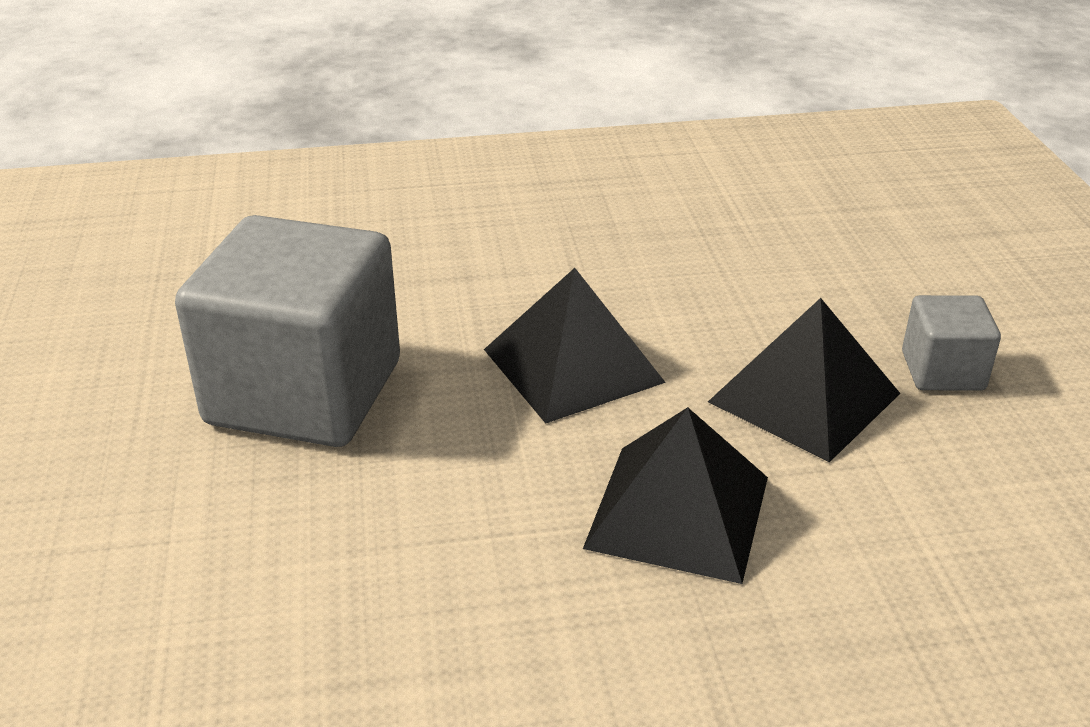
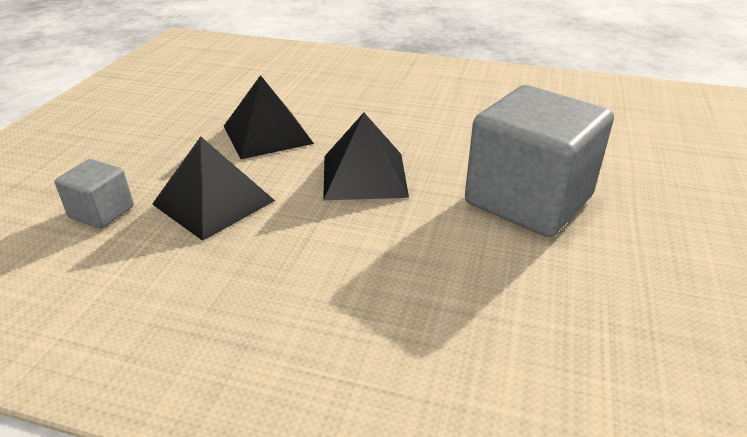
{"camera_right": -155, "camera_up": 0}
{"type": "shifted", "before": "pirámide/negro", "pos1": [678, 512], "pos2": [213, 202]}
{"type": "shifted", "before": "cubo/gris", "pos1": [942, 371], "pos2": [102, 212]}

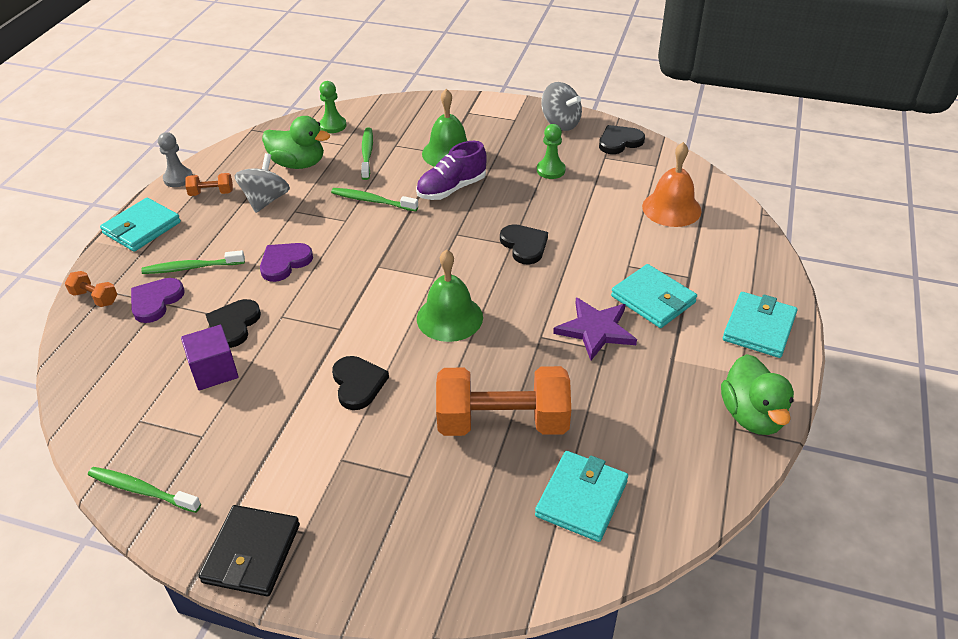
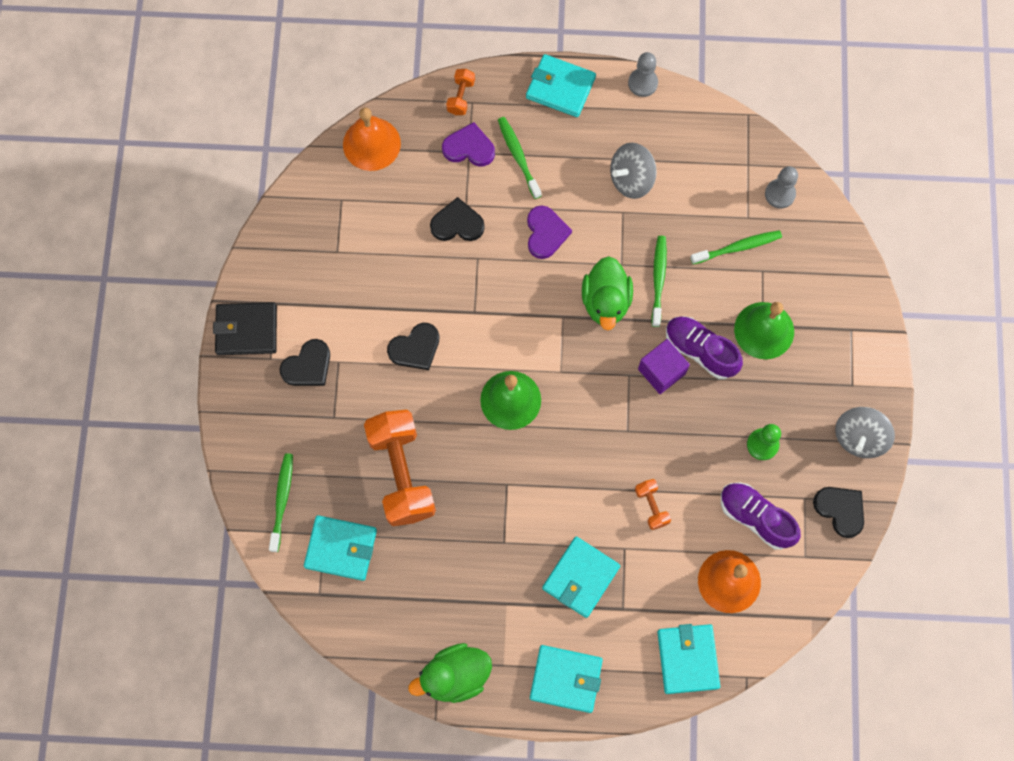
{"camera_right": 75, "camera_up": 30}
{"type": "gone", "before": "estrella/morado", "pos1": [596, 330]}
{"type": "new", "after": "campana/naranja", "pos2": [371, 144]}
{"type": "new", "after": "cartera/turquesa", "pos2": [687, 659]}
{"type": "new", "after": "zapato/morado", "pos2": [755, 517]}
{"type": "shifted", "before": "cepillo de dientes/verde", "pos1": [141, 490], "pos2": [282, 500]}
{"type": "shifted", "before": "cubo/morado", "pos1": [214, 371], "pos2": [661, 371]}
{"type": "shifted", "before": "mancuerna/naranja", "pos1": [211, 193], "pos2": [651, 506]}
{"type": "shifted", "before": "pato/verde", "pos1": [298, 164], "pos2": [606, 301]}
{"type": "shifted", "before": "corazón/negro", "pos1": [524, 245], "pos2": [308, 366]}
{"type": "repainted", "before": "peón/verde", "after": "peón/gris", "pos1": [333, 125], "pos2": [780, 194]}
{"type": "rotated", "before": "peonza/gris", "pos1": [266, 200], "pos2": [631, 179], "turn": 150}
{"type": "rotated", "before": "corazón/morado", "pos1": [284, 263], "pos2": [545, 233], "turn": 60}

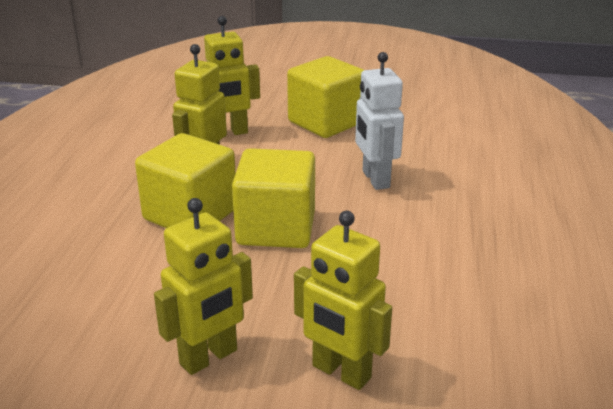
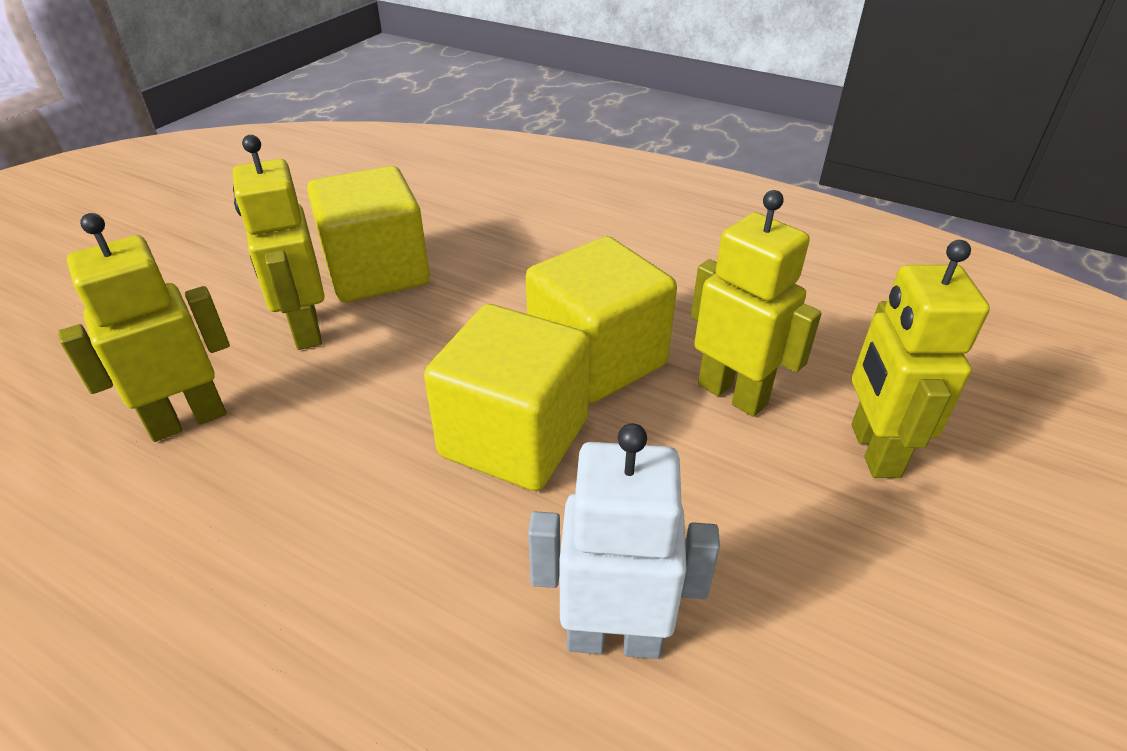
{"camera_right": 110, "camera_up": 10}
{"type": "shifted", "before": "cubo/amarillo", "pos1": [326, 122], "pos2": [377, 272]}

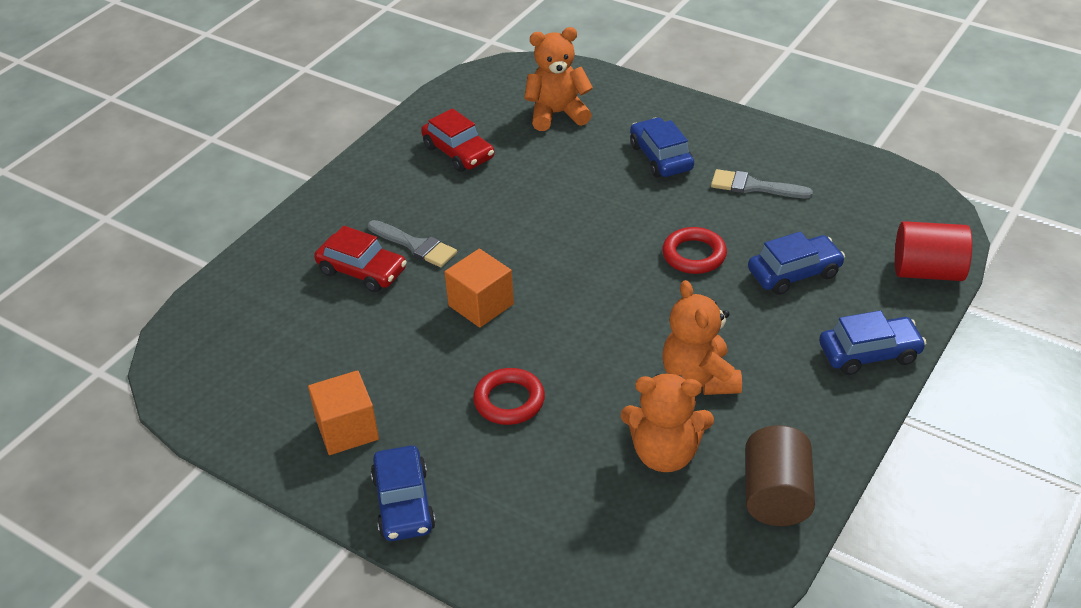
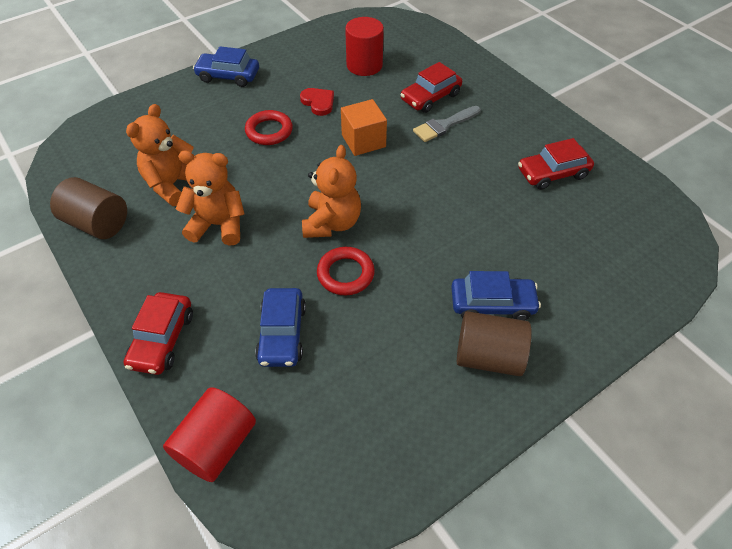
{"camera_right": 110, "camera_up": 10}
{"type": "gone", "before": "cubo/naranja", "pos1": [347, 429]}
{"type": "gone", "before": "pincel/gris", "pos1": [754, 186]}
{"type": "new", "after": "corazón/rojo", "pos2": [318, 102]}
{"type": "new", "after": "cilindro/rojo", "pos2": [364, 65]}
{"type": "new", "after": "cilindro/marrón", "pos2": [488, 356]}
{"type": "shifted", "before": "osito/naranja", "pos1": [557, 114], "pos2": [332, 223]}
{"type": "repainted", "before": "coche/azul", "after": "coche/rojo", "pos1": [869, 353], "pos2": [162, 339]}

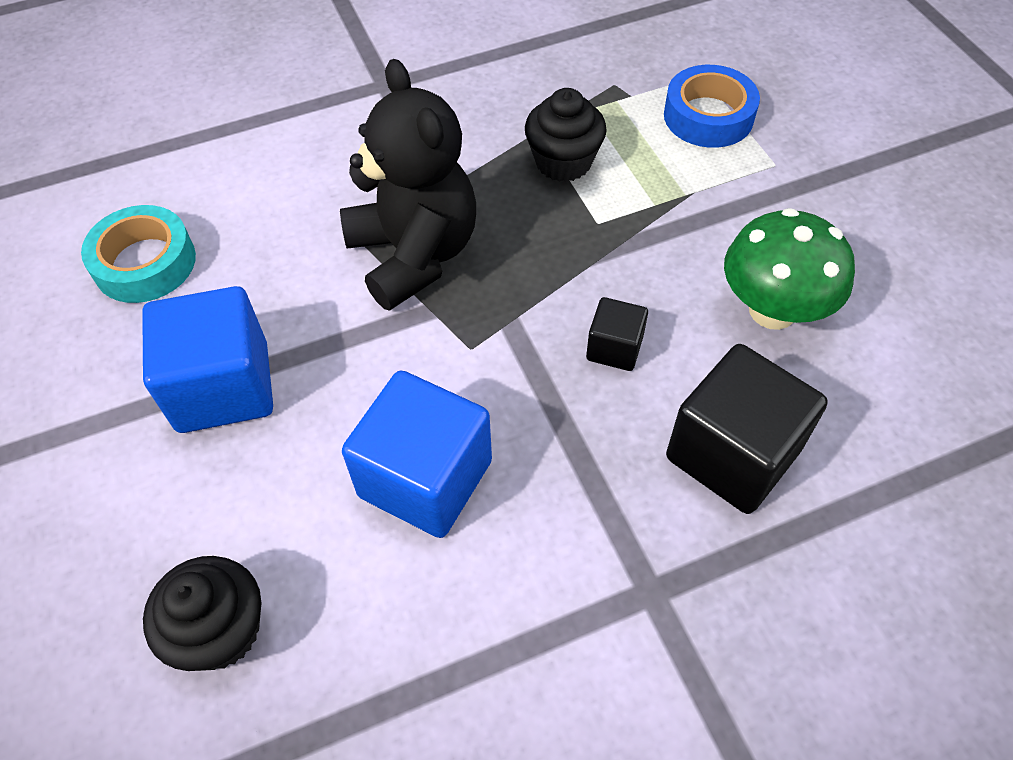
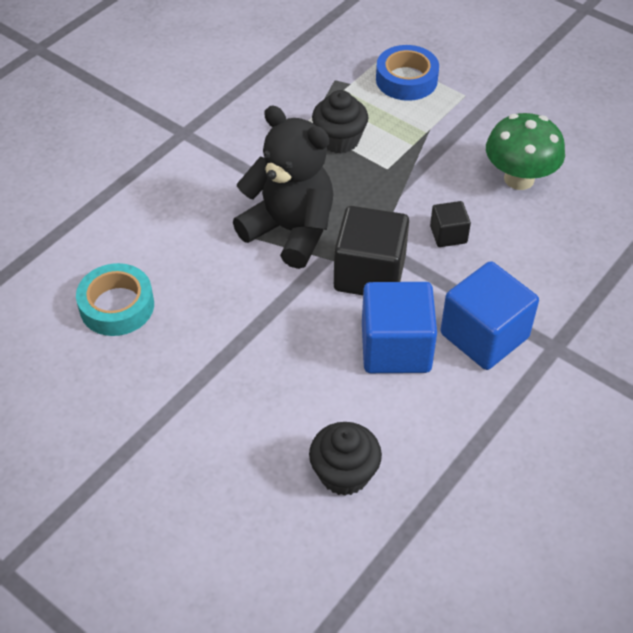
{"camera_right": -30, "camera_up": -5}
{"type": "shifted", "before": "cubo/azul", "pos1": [223, 387], "pos2": [484, 335]}
{"type": "shifted", "before": "cubo/negro", "pos1": [732, 454], "pos2": [369, 273]}

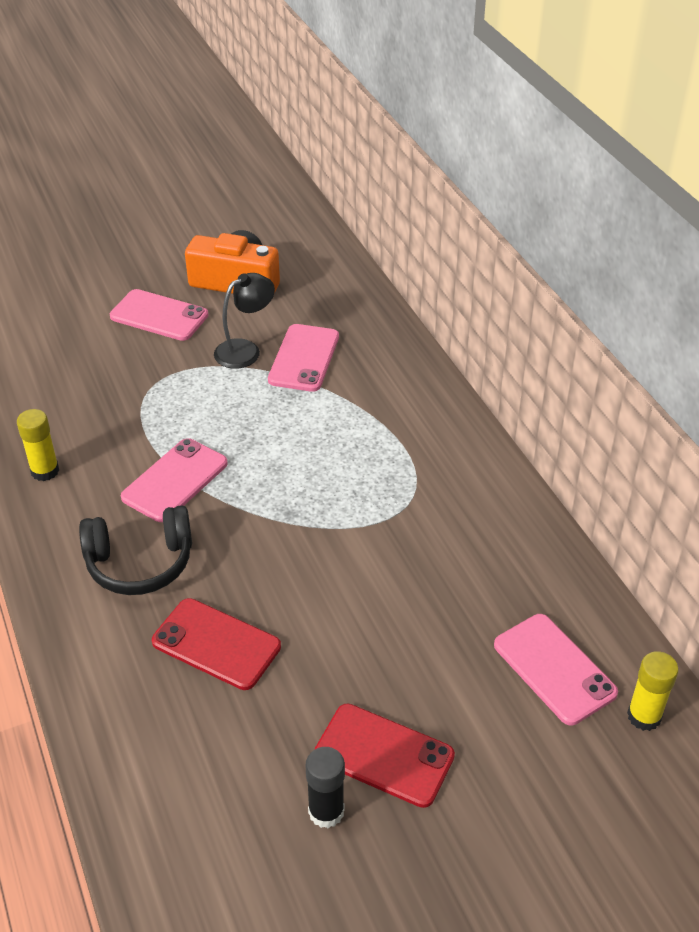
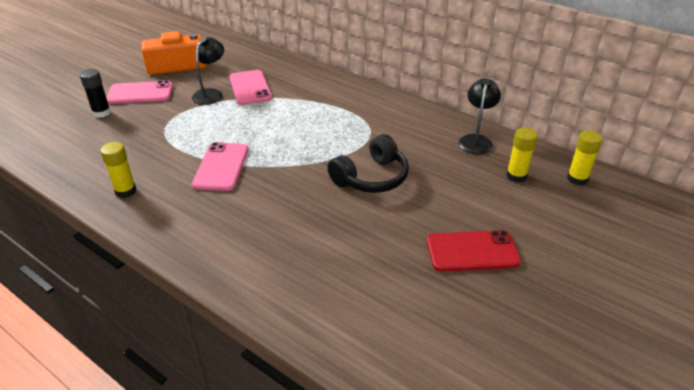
{"camera_right": -30, "camera_up": -5}
{"type": "gone", "before": "móvil/rojo", "pos1": [216, 644]}
{"type": "new", "after": "lámpara/negro", "pos2": [476, 140]}
{"type": "shifted", "before": "auriculares/negro", "pos1": [140, 563], "pos2": [371, 178]}
{"type": "shifted", "before": "barra de pegamento/negro", "pos1": [326, 811], "pos2": [101, 113]}
{"type": "swapped", "before": "móvil/rosa", "after": "barra de pegamento/amarillo", "pos1": [554, 669], "pos2": [516, 176]}

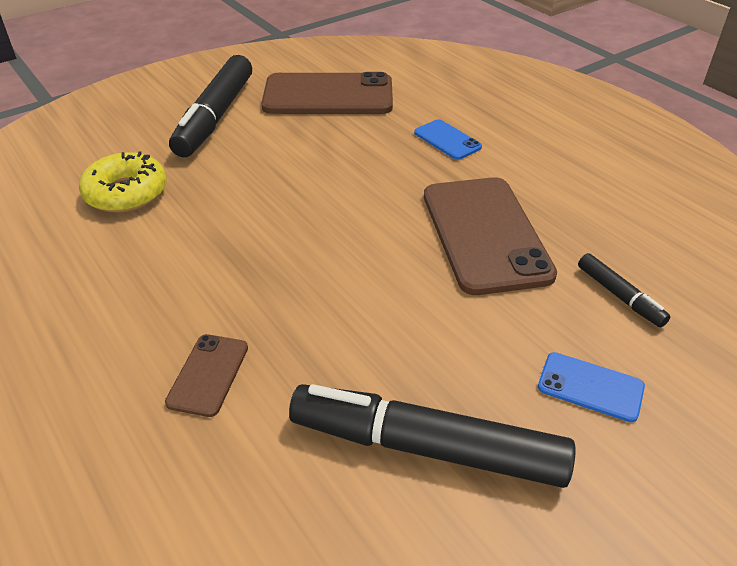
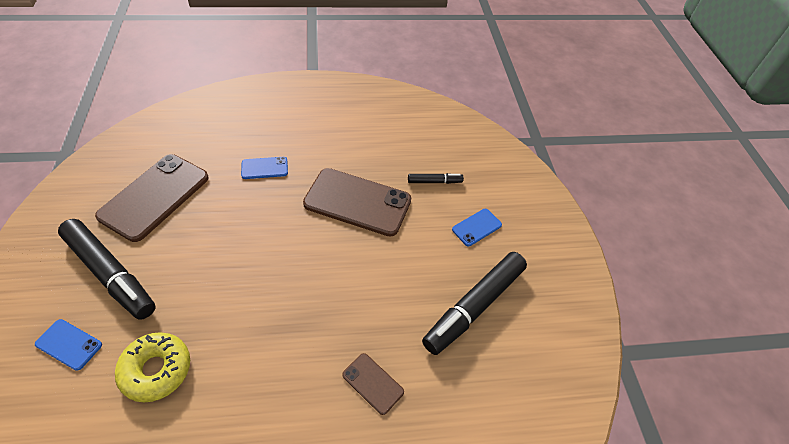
{"camera_right": -65, "camera_up": 10}
{"type": "new", "after": "móvil/azul", "pos2": [69, 344]}

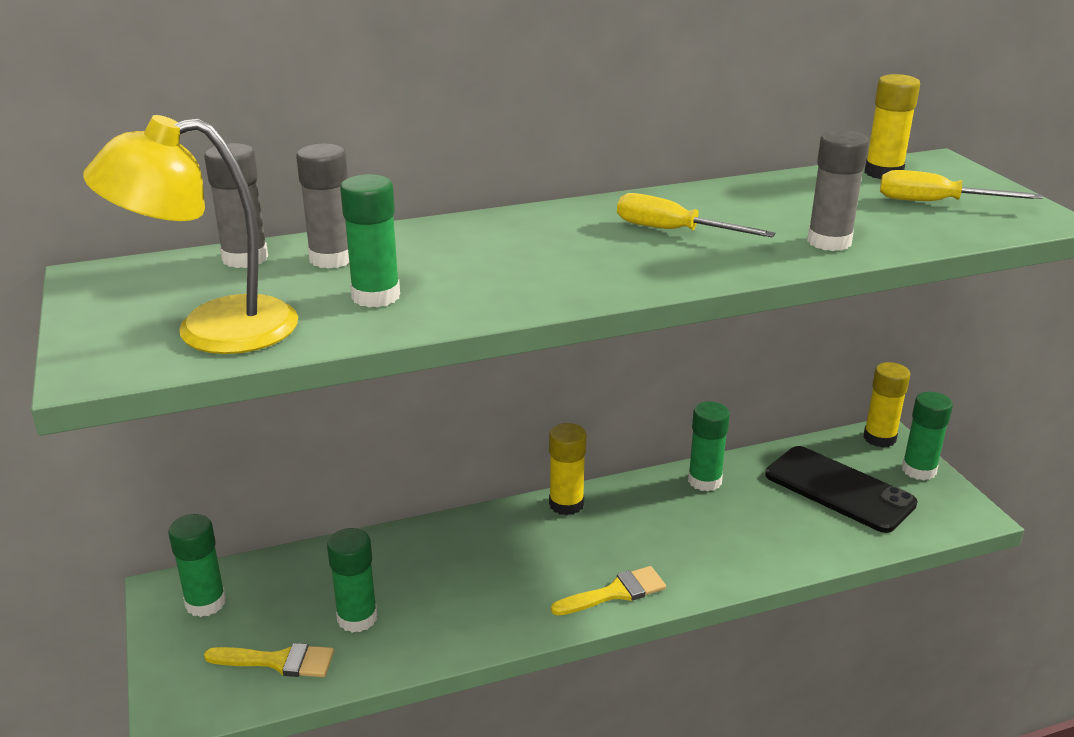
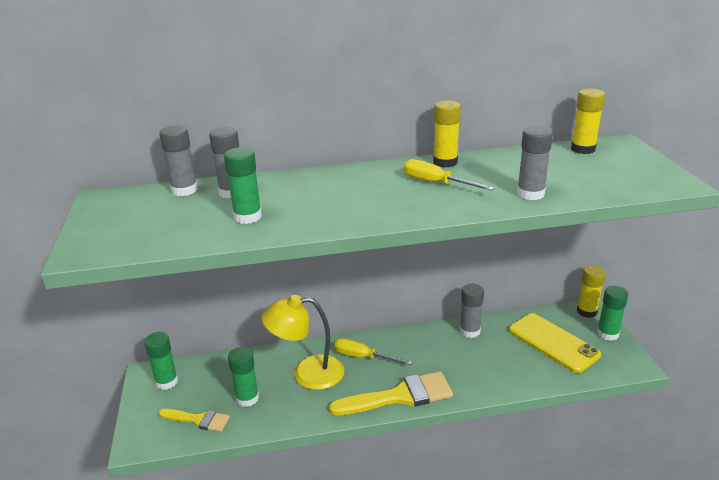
{"camera_right": 10, "camera_up": 0}
{"type": "shifted", "before": "lámpara/amarillo", "pos1": [212, 329], "pos2": [307, 373]}
{"type": "shifted", "before": "barra de pegamento/amarillo", "pos1": [566, 504], "pos2": [445, 162]}
{"type": "shifted", "before": "destornillador/amarillo", "pos1": [936, 202], "pos2": [363, 357]}
{"type": "repainted", "before": "barra de pegamento/verde", "after": "barra de pegamento/gris", "pos1": [704, 481], "pos2": [470, 331]}
{"type": "repainted", "before": "móvil/negro", "after": "móvil/amarillo", "pos1": [839, 489], "pos2": [553, 342]}
{"type": "scaled", "before": "pincel/amarillo", "pos1": [615, 592], "pos2": [399, 396], "scale": 1.72}

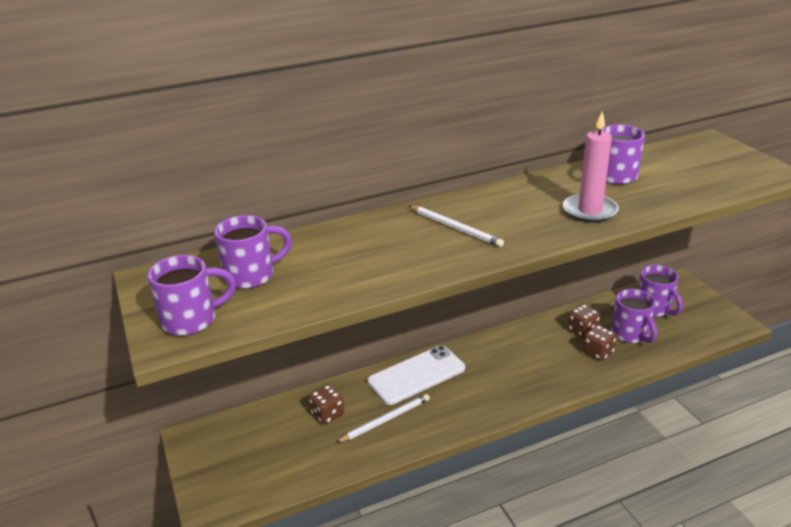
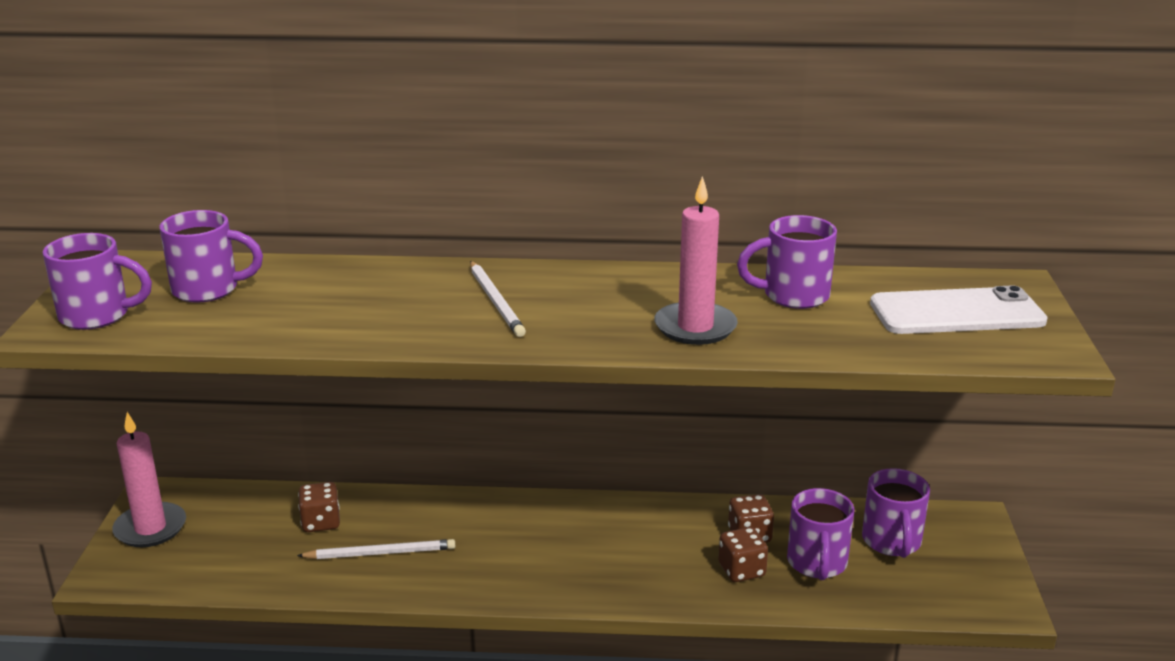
{"camera_right": 25, "camera_up": -5}
{"type": "new", "after": "vela/rosa", "pos2": [150, 528]}
{"type": "shifted", "before": "móvil/blanco", "pos1": [416, 375], "pos2": [956, 313]}

